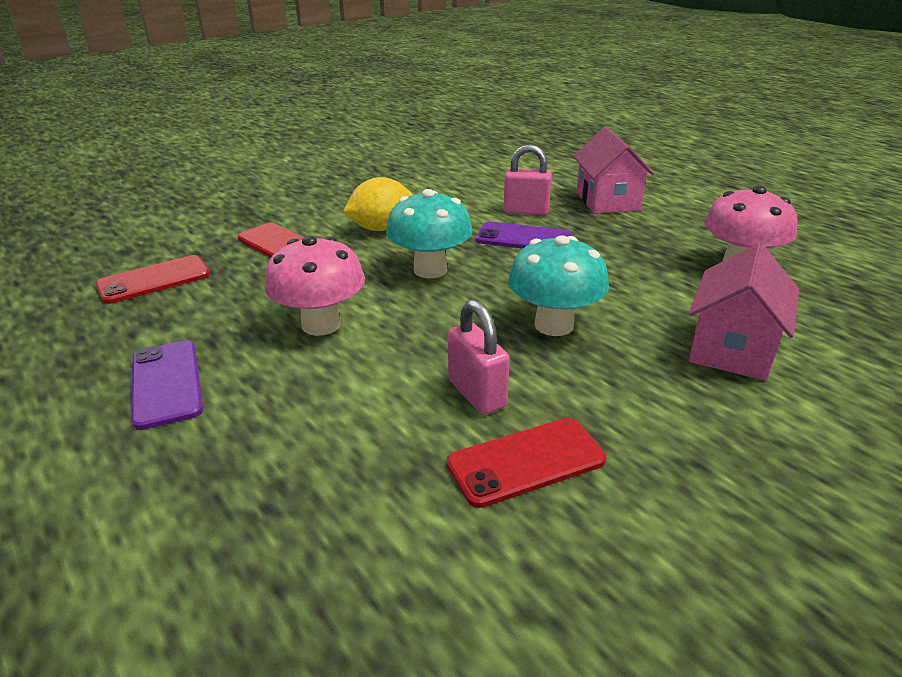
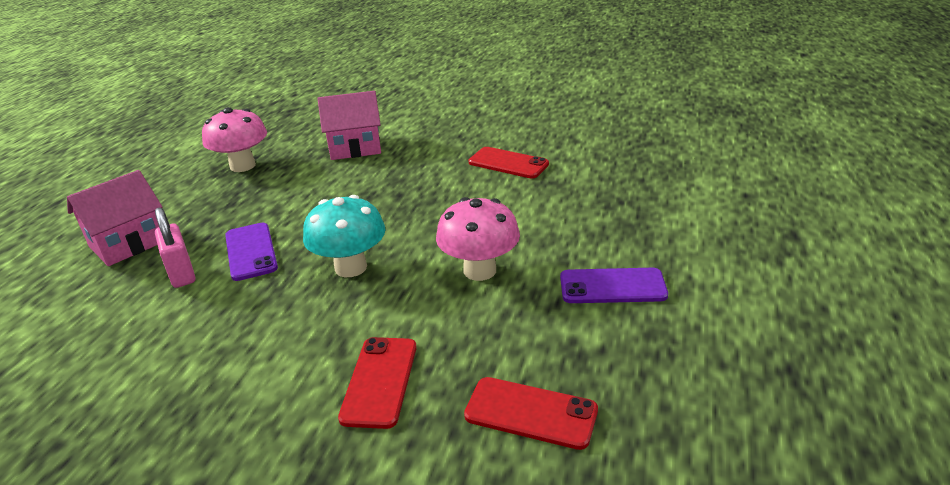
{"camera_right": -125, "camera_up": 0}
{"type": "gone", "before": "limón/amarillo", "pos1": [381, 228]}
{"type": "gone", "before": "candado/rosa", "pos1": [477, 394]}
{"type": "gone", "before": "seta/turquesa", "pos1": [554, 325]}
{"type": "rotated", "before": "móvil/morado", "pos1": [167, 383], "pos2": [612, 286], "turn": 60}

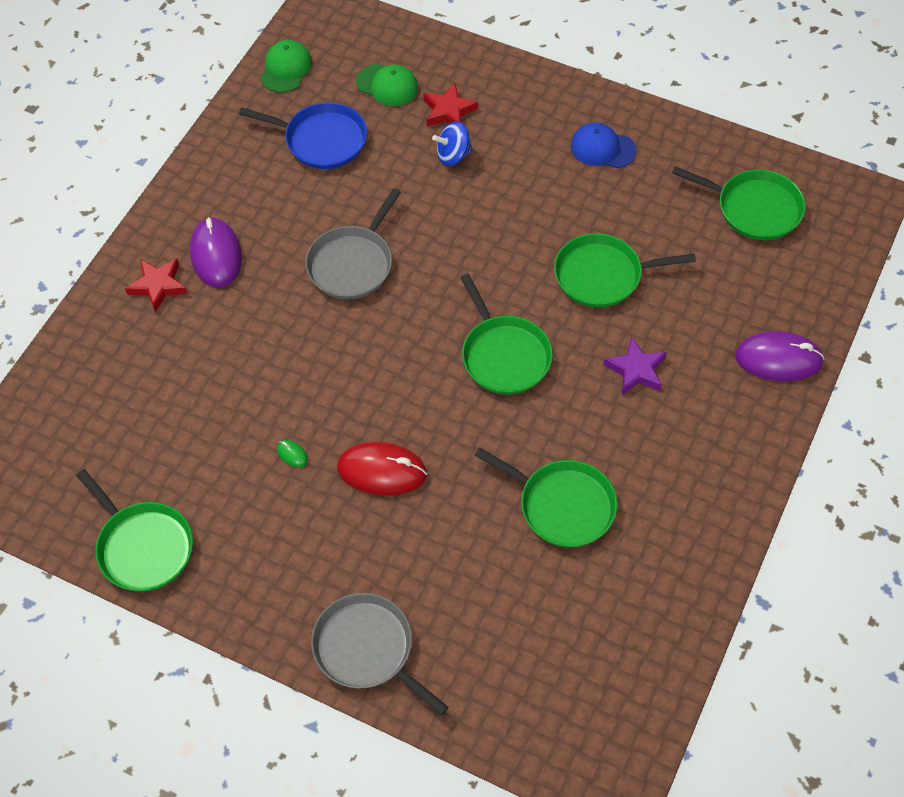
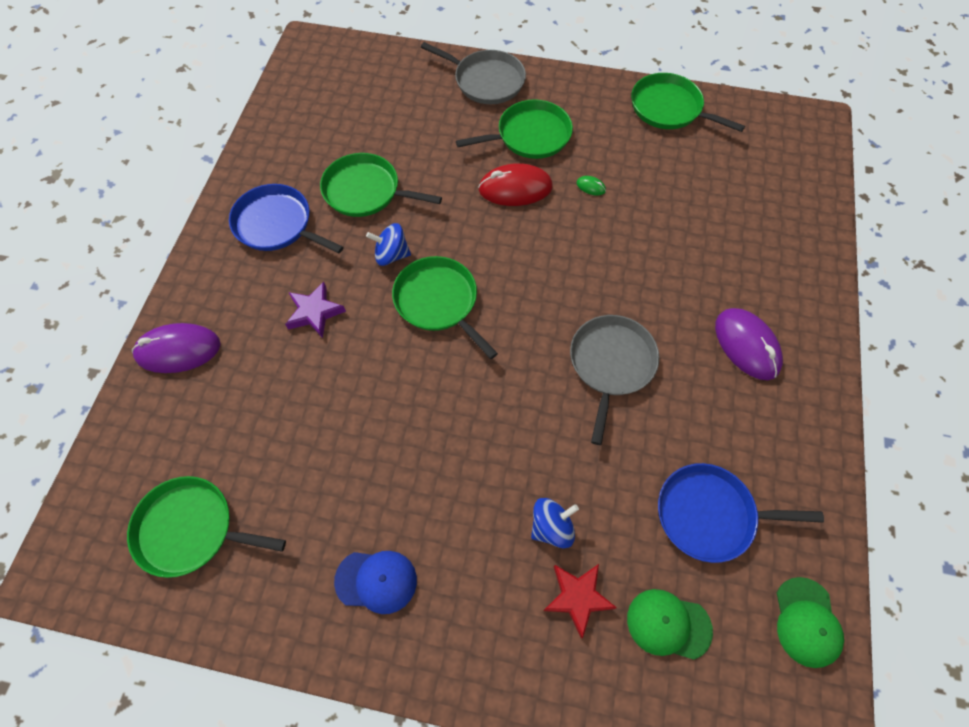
{"camera_right": 165, "camera_up": 5}
{"type": "gone", "before": "estrella/rojo", "pos1": [158, 286]}
{"type": "new", "after": "sartén/azul", "pos2": [277, 224]}
{"type": "new", "after": "peonza/azul", "pos2": [391, 255]}
{"type": "shifted", "before": "sartén/verde", "pos1": [603, 275], "pos2": [530, 135]}

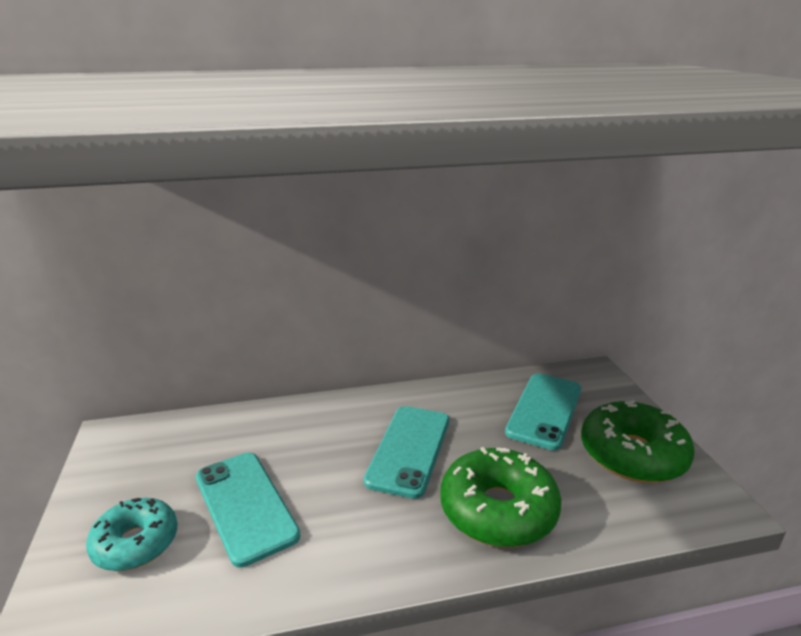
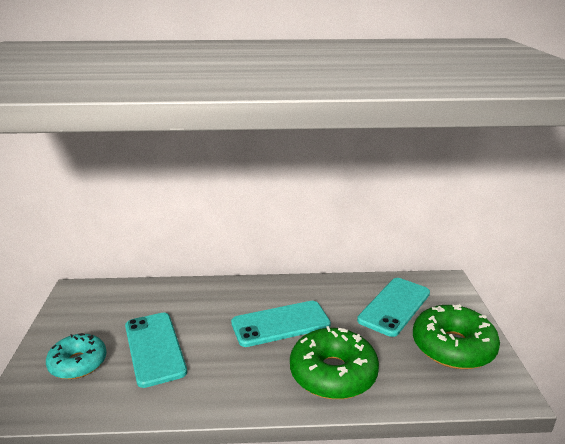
{"camera_right": 10, "camera_up": 0}
{"type": "rotated", "before": "móvil/turquesa", "pos1": [409, 450], "pos2": [280, 324], "turn": 45}

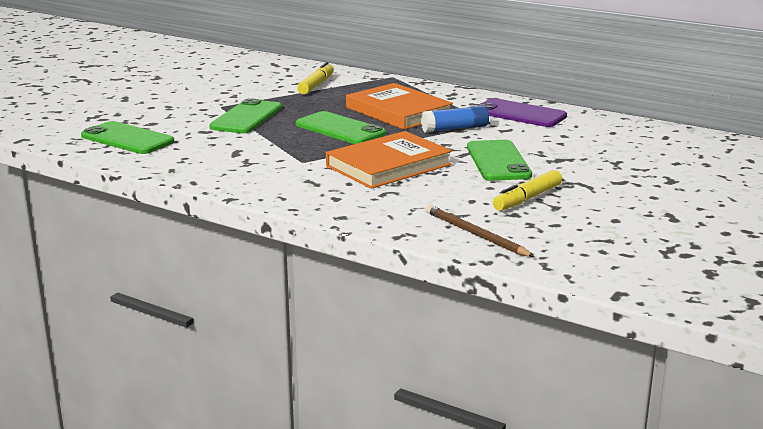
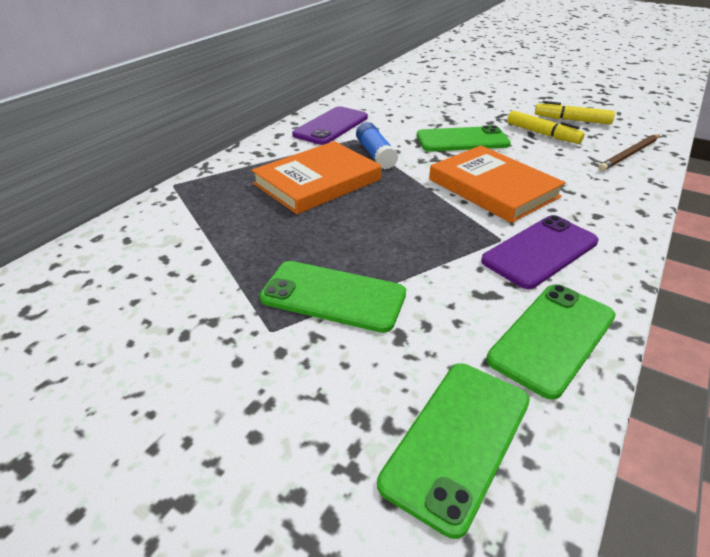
{"camera_right": -90, "camera_up": 15}
{"type": "new", "after": "móvil/morado", "pos2": [540, 251]}
{"type": "shifted", "before": "móvil/verde", "pos1": [340, 129], "pos2": [553, 338]}
{"type": "shifted", "before": "rotulador/amarillo", "pos1": [316, 85], "pos2": [572, 120]}

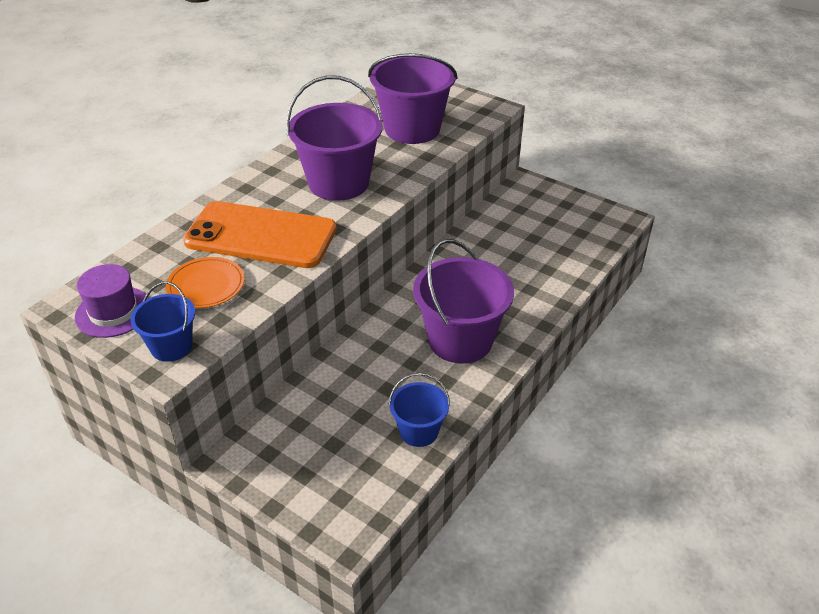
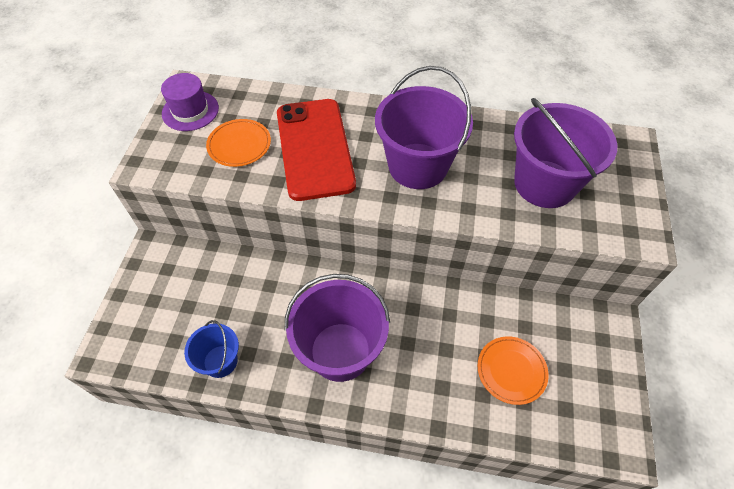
{"camera_right": 65, "camera_up": 15}
{"type": "gone", "before": "balde/azul", "pos1": [171, 346]}
{"type": "new", "after": "plato/naranja", "pos2": [511, 371]}
{"type": "repainted", "before": "móvil/naranja", "after": "móvil/rojo", "pos1": [261, 236], "pos2": [314, 148]}

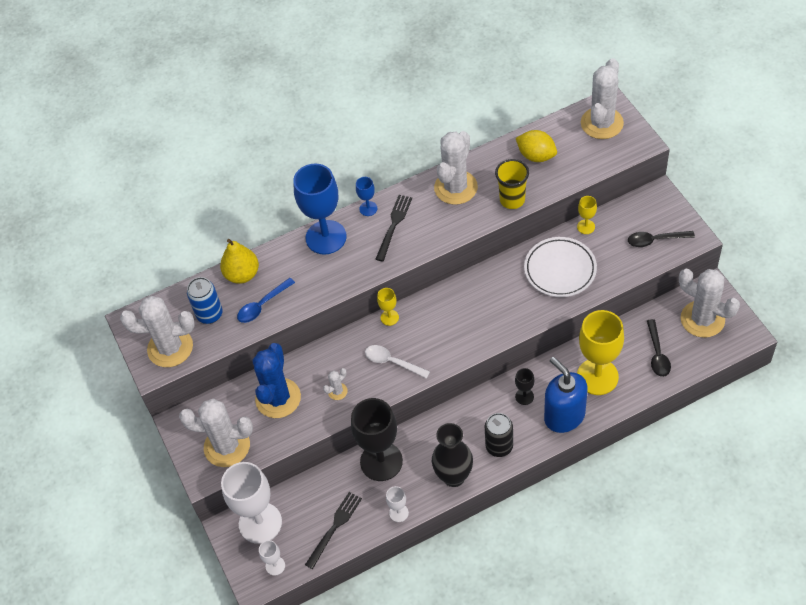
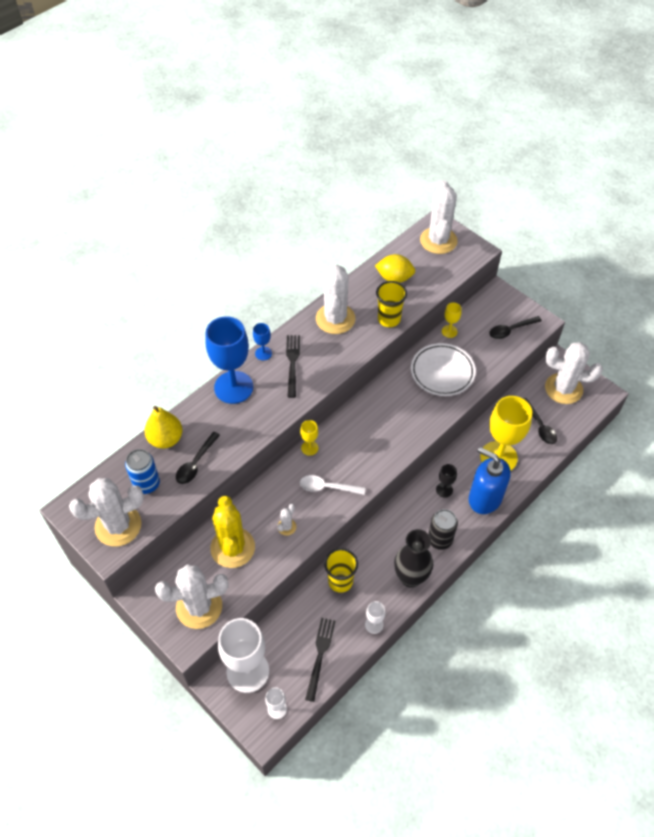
{"camera_right": -25, "camera_up": 0}
{"type": "swapped", "before": "copa/negro", "after": "vaso/amarillo", "pos1": [381, 461], "pos2": [340, 581]}
{"type": "repainted", "before": "cuchara/azul", "after": "cuchara/negro", "pos1": [262, 305], "pos2": [196, 463]}
{"type": "repainted", "before": "cactus/azul", "after": "cactus/amarillo", "pos1": [278, 398], "pos2": [232, 548]}

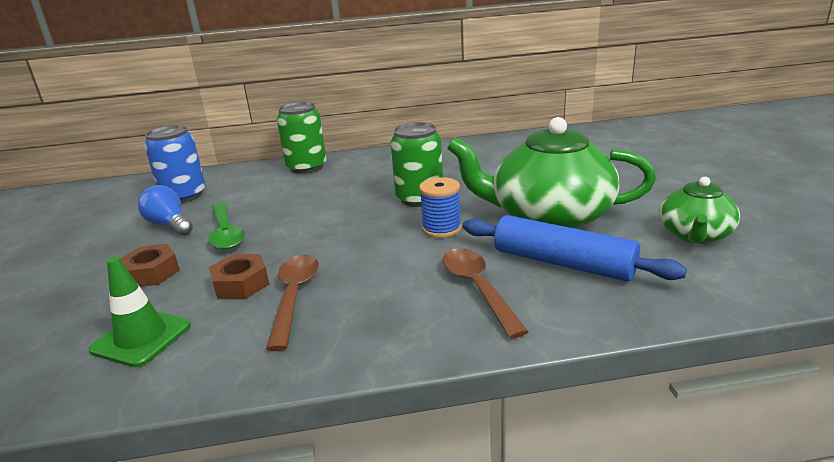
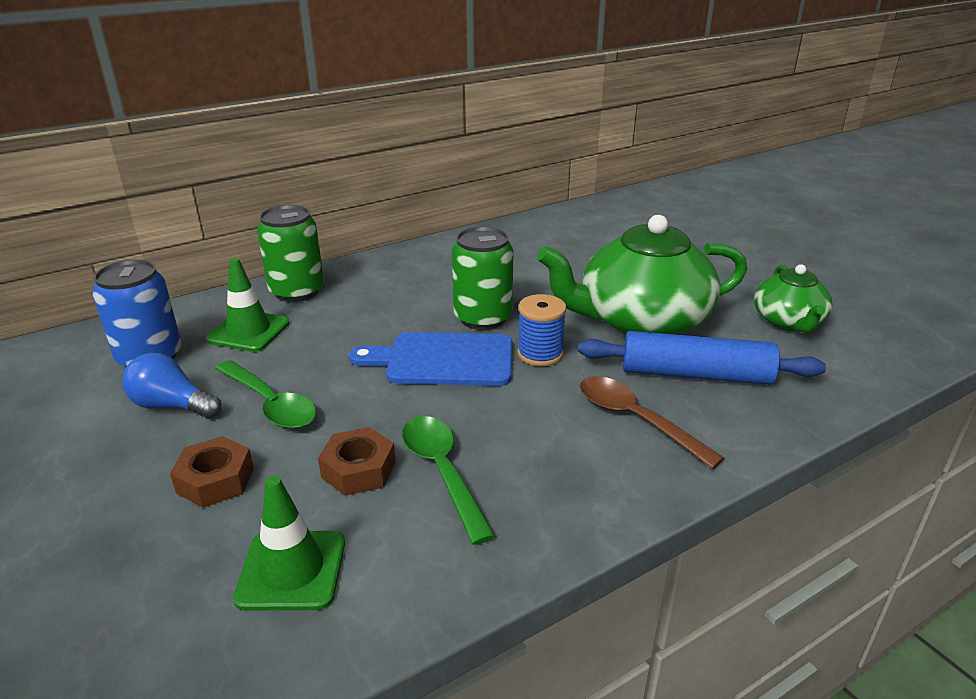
{"camera_right": -25, "camera_up": 5}
{"type": "new", "after": "cono de tráfico/verde", "pos2": [249, 331]}
{"type": "new", "after": "tabla de cortar/azul", "pos2": [443, 360]}
{"type": "repainted", "before": "cuchara/marrón", "after": "cuchara/verde", "pos1": [294, 297], "pos2": [442, 472]}

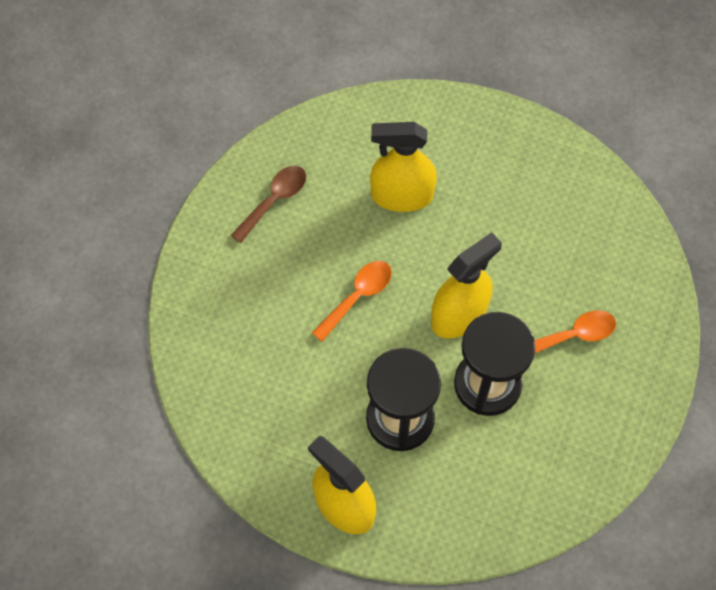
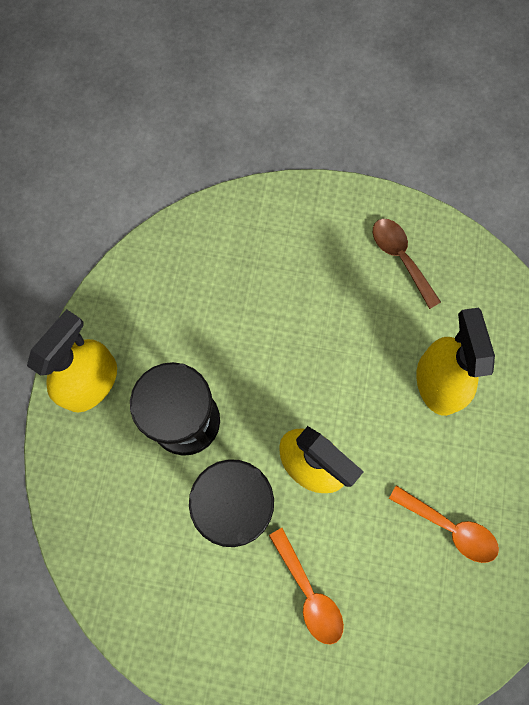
{"camera_right": 80, "camera_up": 10}
{"type": "shifted", "before": "cuchara/naranja", "pos1": [357, 297], "pos2": [450, 527]}
{"type": "rotated", "before": "cuchara/marrón", "pos1": [274, 200], "pos2": [400, 258], "turn": -150}

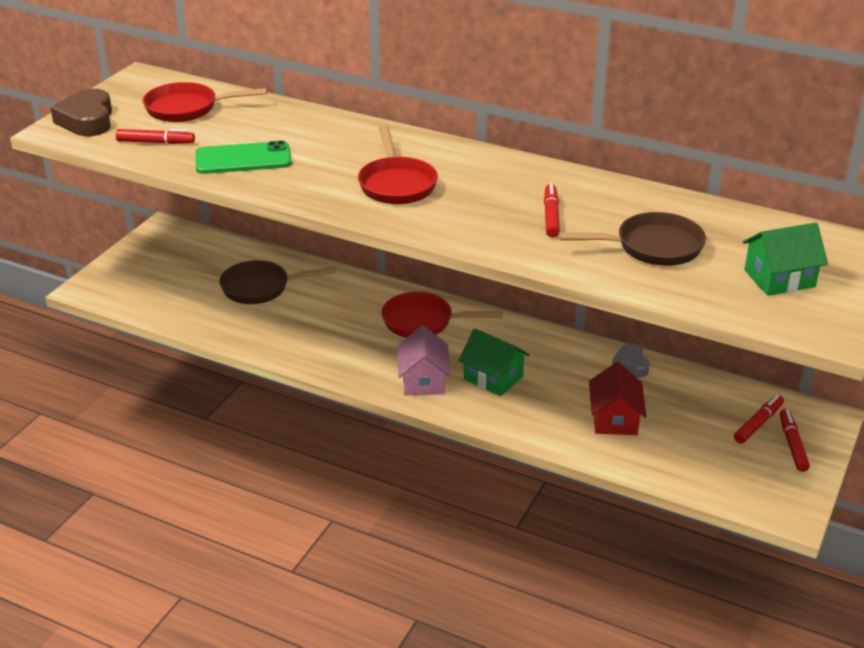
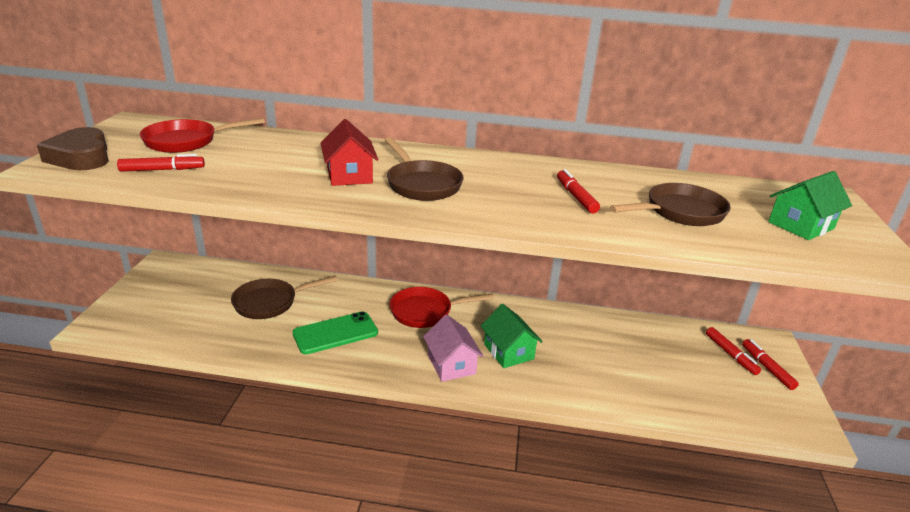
{"camera_right": -20, "camera_up": -5}
{"type": "gone", "before": "corazón/gris", "pos1": [631, 364]}
{"type": "shifted", "before": "móvil/verde", "pos1": [243, 159], "pos2": [335, 333]}
{"type": "shifted", "before": "casa/rojo", "pos1": [614, 419], "pos2": [349, 175]}
{"type": "repainted", "before": "sartén/rojo", "after": "sartén/marrón", "pos1": [396, 184], "pos2": [421, 184]}
{"type": "rotated", "before": "casa/verde", "pos1": [493, 378], "pos2": [508, 351], "turn": 45}
{"type": "rotated", "before": "rotulador/rojo", "pos1": [758, 423], "pos2": [730, 354], "turn": 135}

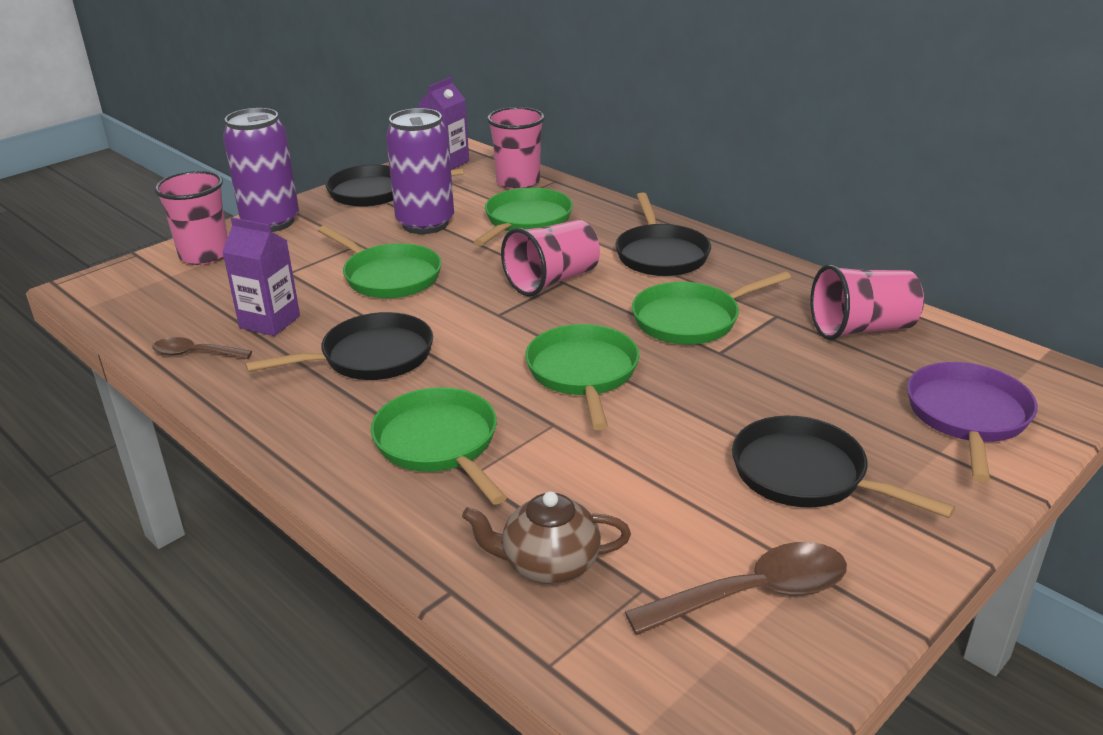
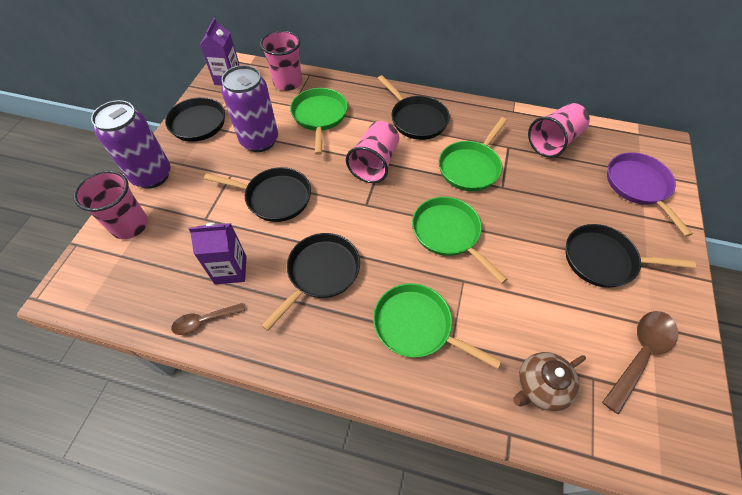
{"camera_right": -30, "camera_up": 25}
{"type": "repainted", "before": "sartén/verde", "after": "sartén/negro", "pos1": [388, 276], "pos2": [274, 197]}

